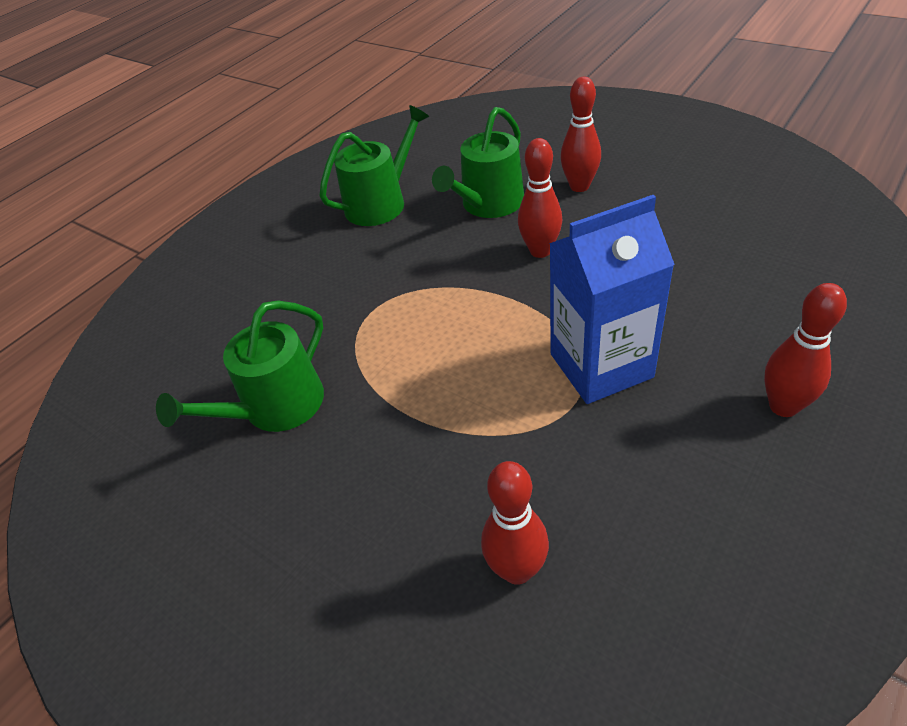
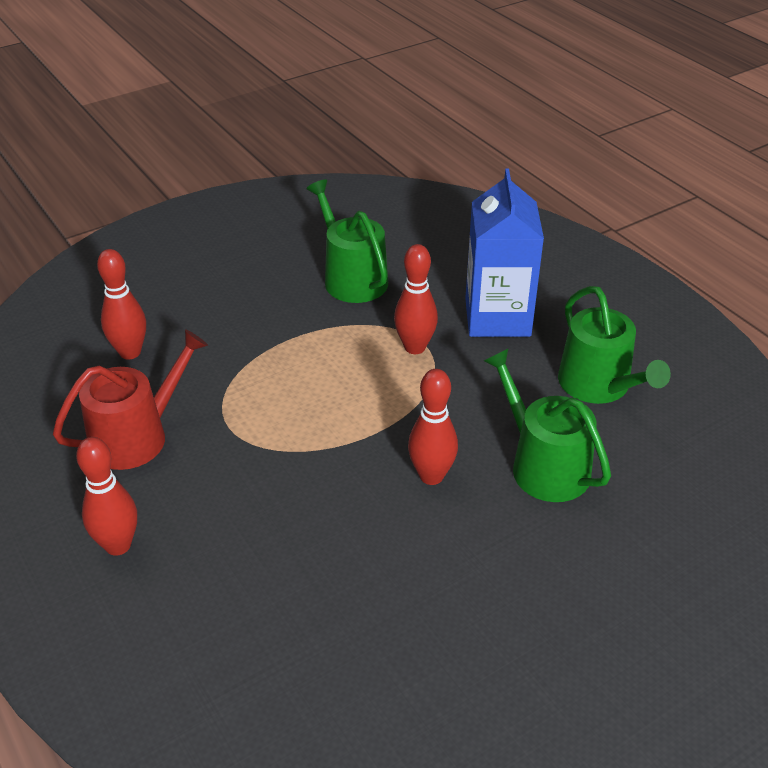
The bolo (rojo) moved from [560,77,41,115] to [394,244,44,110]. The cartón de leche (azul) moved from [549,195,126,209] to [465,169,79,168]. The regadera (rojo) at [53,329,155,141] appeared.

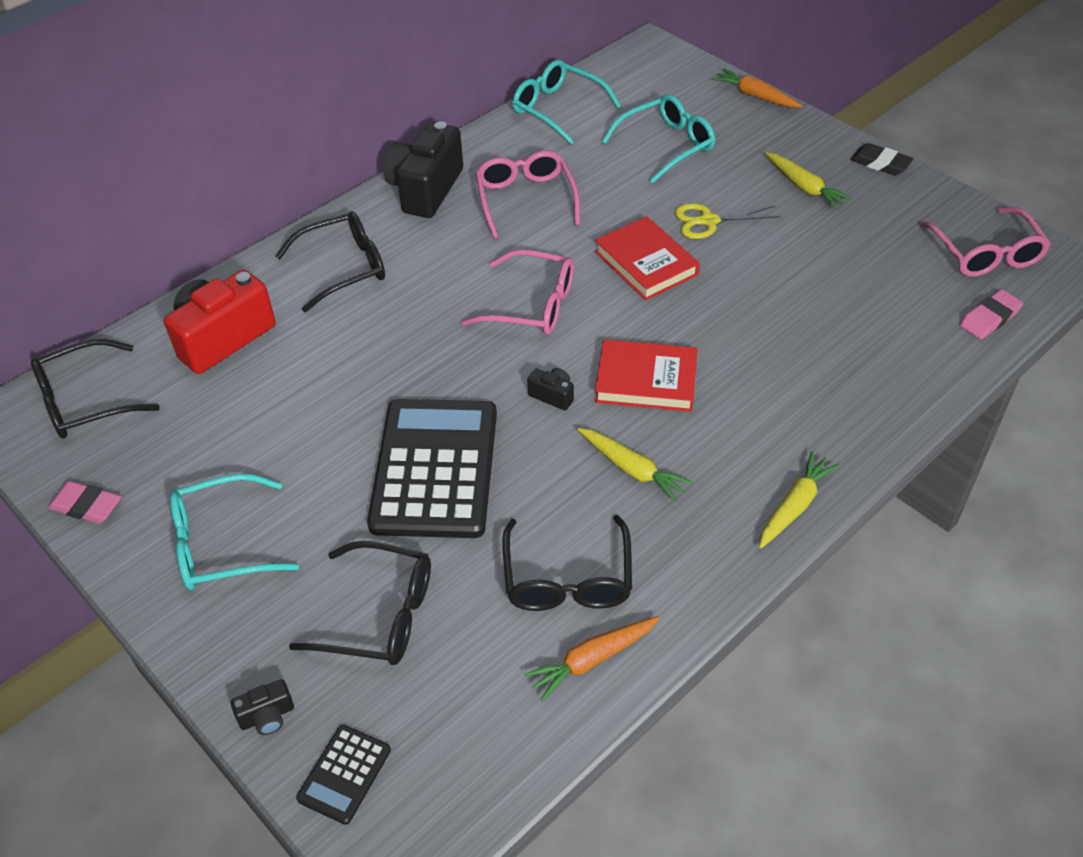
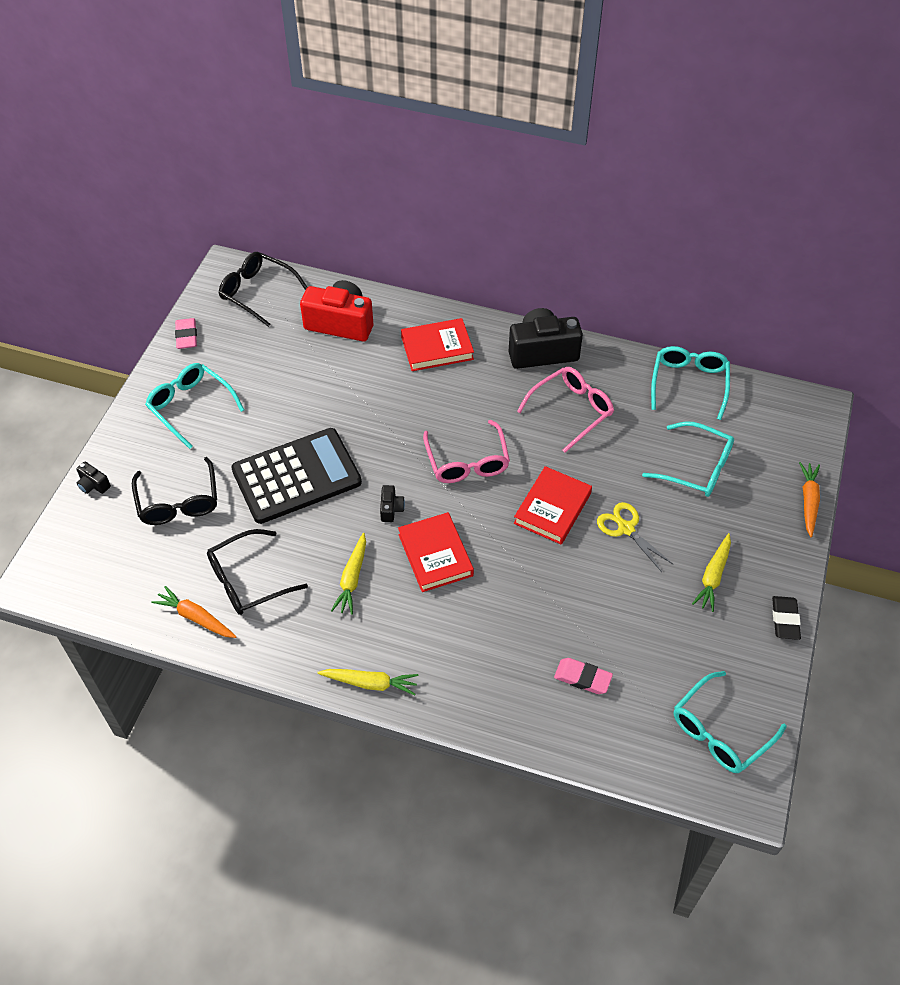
The gafas (rosa) at [920,207,131,70] became the gafas (turquesa) at [674,671,113,102]. The gafas (negro) at [275,211,110,101] was replaced by the libro (rojo) at [401,318,73,53]. The goma de borrar (rosa) moved from [960,290,63,50] to [554,658,59,36]. The calculadora (negro) at [296,725,95,100] disappeared.

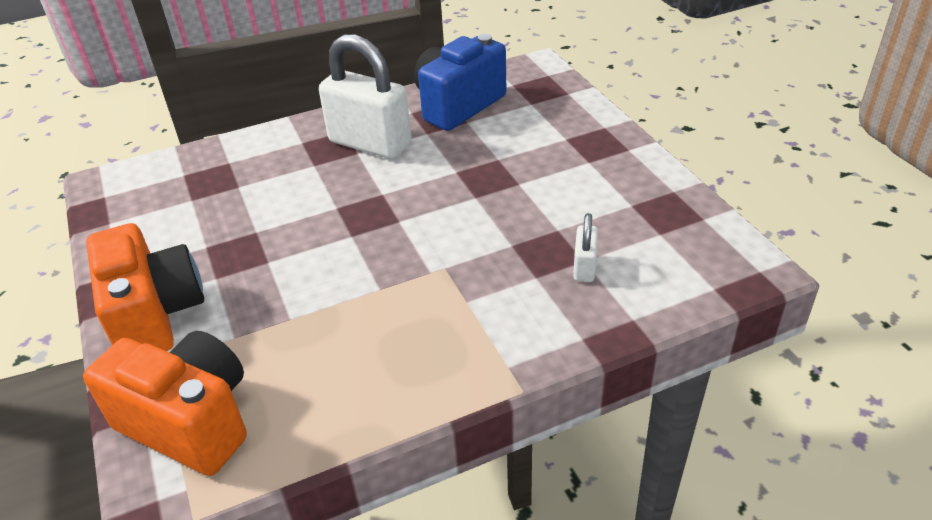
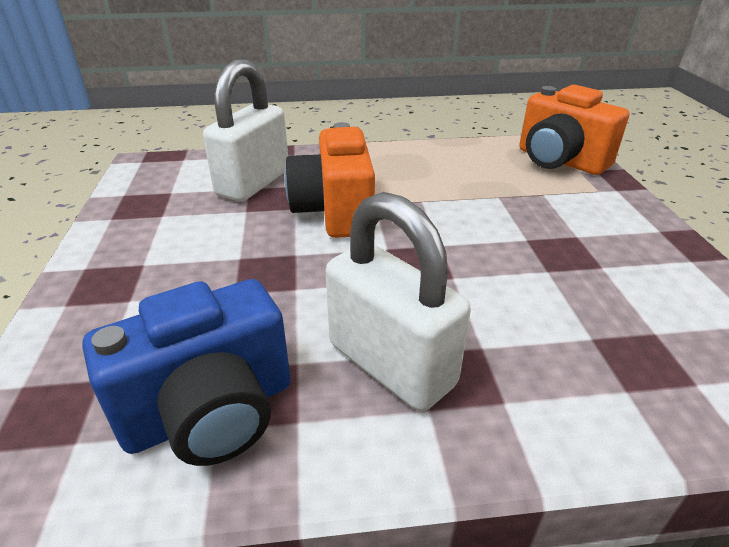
The candado (blanco) at [573,213,25,69] changed to 2.21 times the size. The cámara (naranja) moved from [86,223,118,128] to [285,122,90,116].

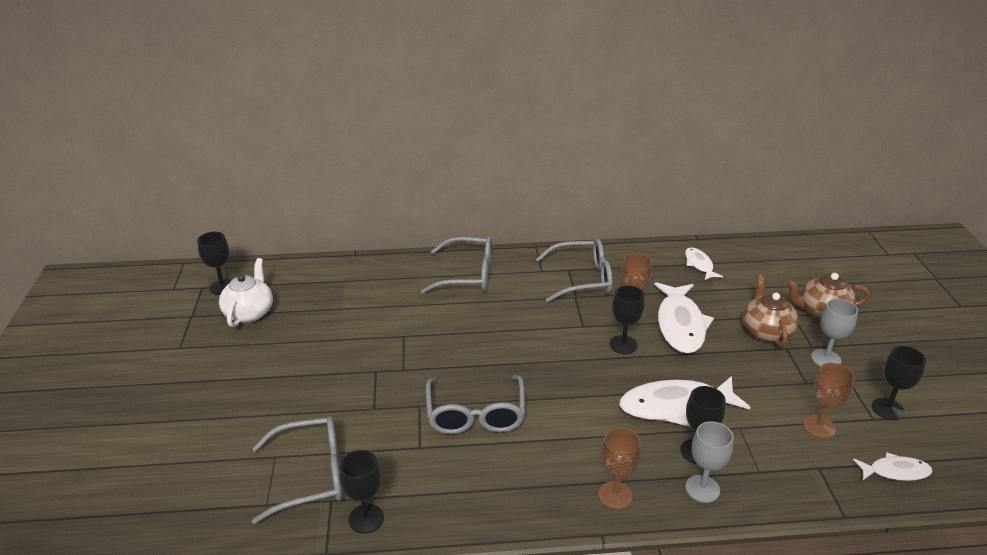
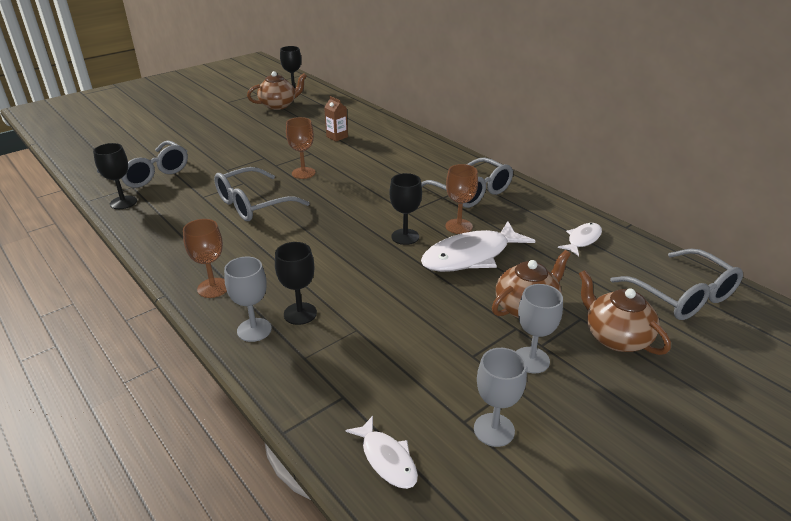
The gafas (gris) moved from [421,236,71,58] to [610,248,133,72]. The tetera (blanco) at [219,258,54,69] became the tetera (marrón) at [247,71,60,39]. The copa (negro) at [872,346,54,74] became the copa (gris) at [474,348,53,99]. The copa (marrón) moved from [803,363,52,76] to [286,117,29,62]. The pez (blanco) at [619,376,131,51] disappeared. The cartón de leche (marrón) at [324,96,24,45] appeared.

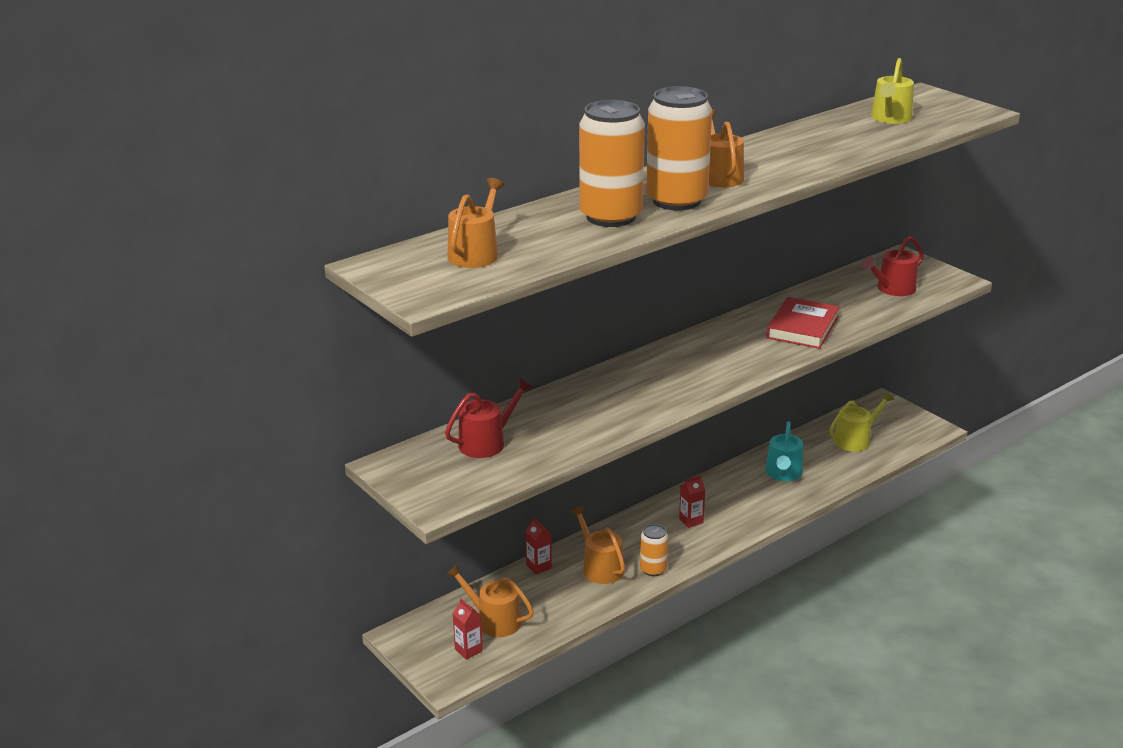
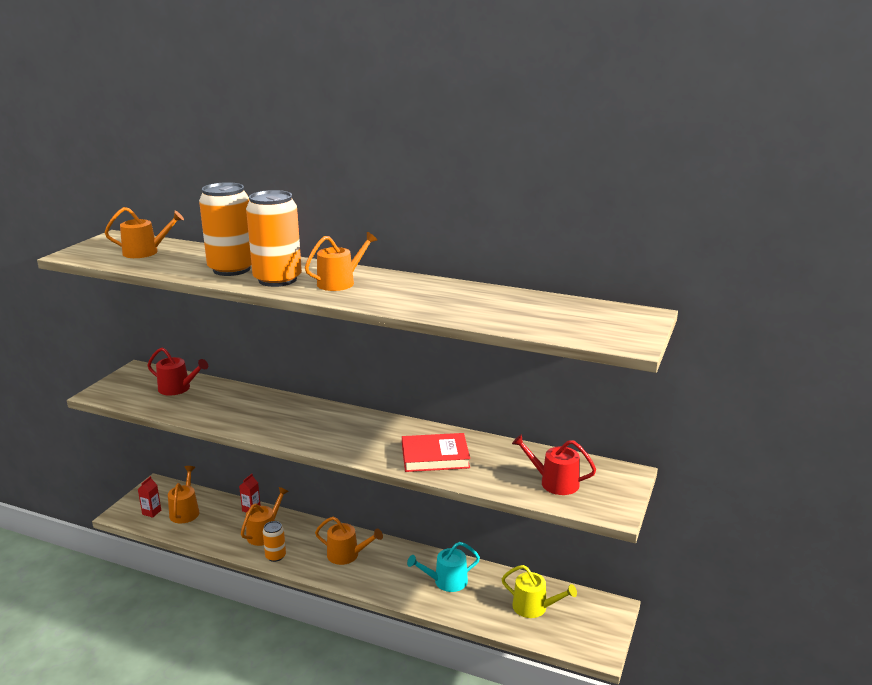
The regadera (amarillo) at [871,58,43,66] disappeared. The cartón de leche (rojo) at [679,475,26,53] was replaced by the regadera (naranja) at [315,517,68,48].

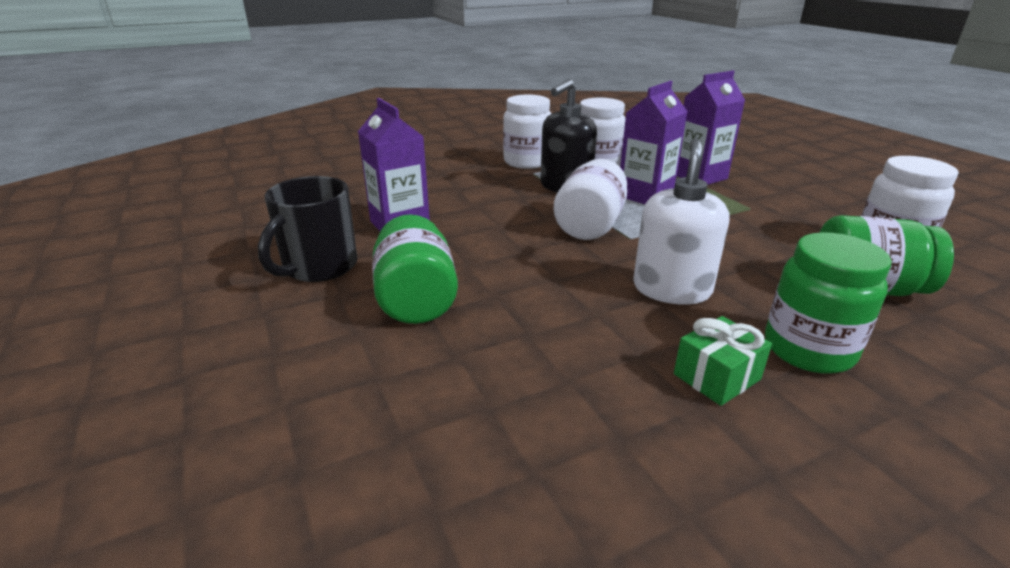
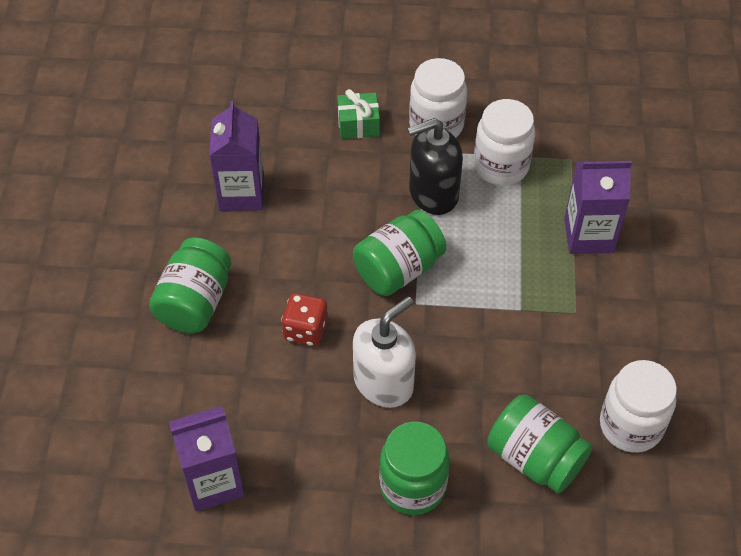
The cartón de leche (morado) moved from [620,81,68,123] to [169,406,76,105]. The tarro (blanco) at [554,159,73,81] became the tarro (verde) at [353,210,93,86]. The taza (negro) at [258,176,99,106] disappeared. The regalo (verde) moved from [674,316,98,90] to [337,89,43,50]. The dado (rojo) at [281,293,47,53] appeared.

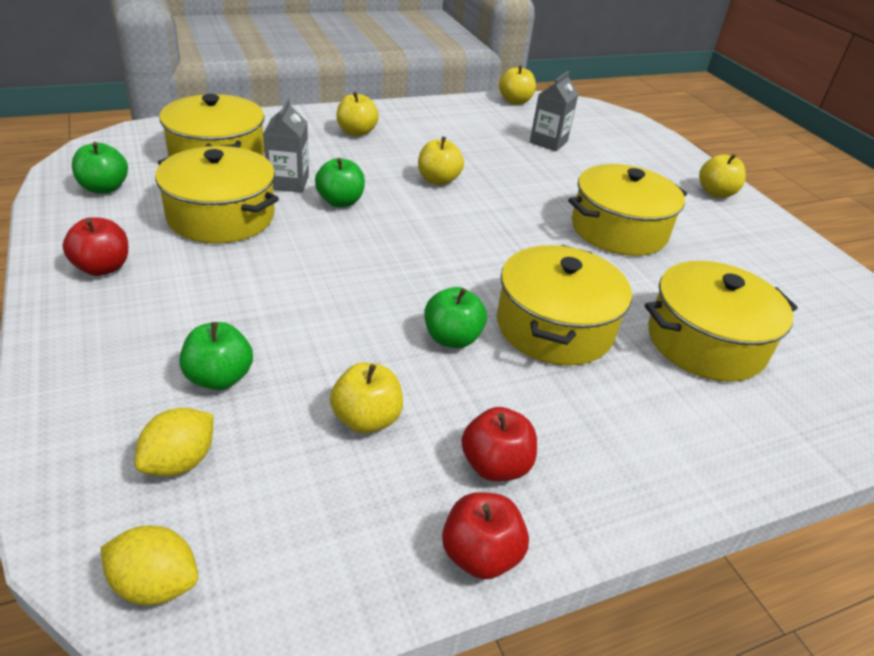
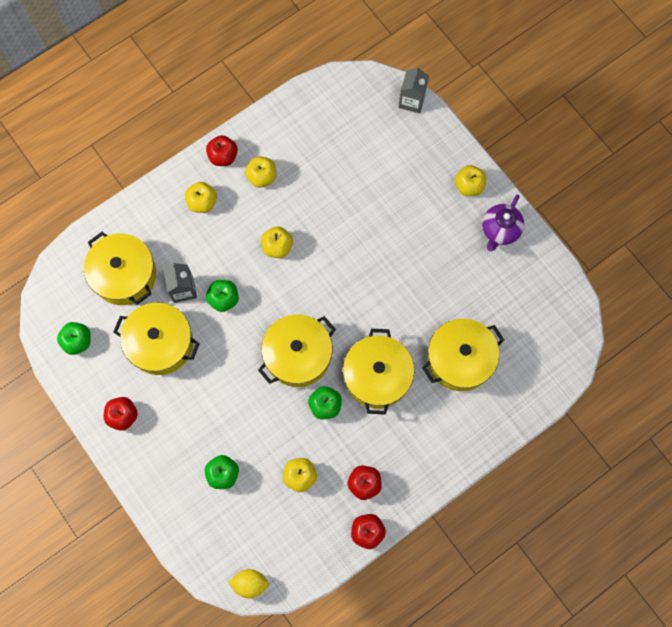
The manzana (amarillo) moved from [499,65,37,40] to [245,156,31,32]. The cartón de leche (gris) moved from [530,71,48,80] to [398,66,31,47]. The olla (amarillo) moved from [568,164,119,92] to [258,314,78,73]. The limón (amarillo) at [135,408,79,68] disappeared. The manzana (rojo) at [206,135,32,31] appeared. The tetera (morado) at [482,195,42,56] appeared.

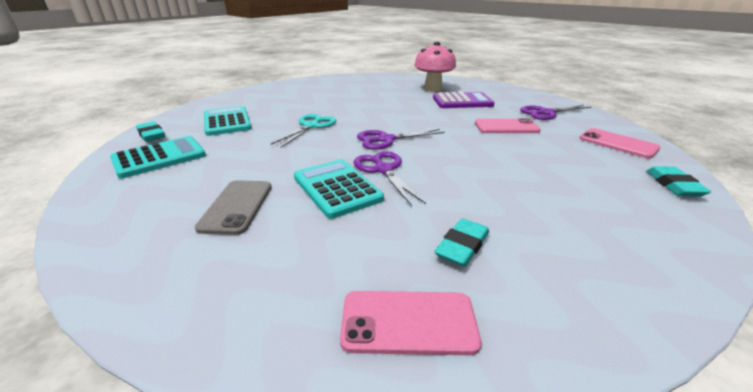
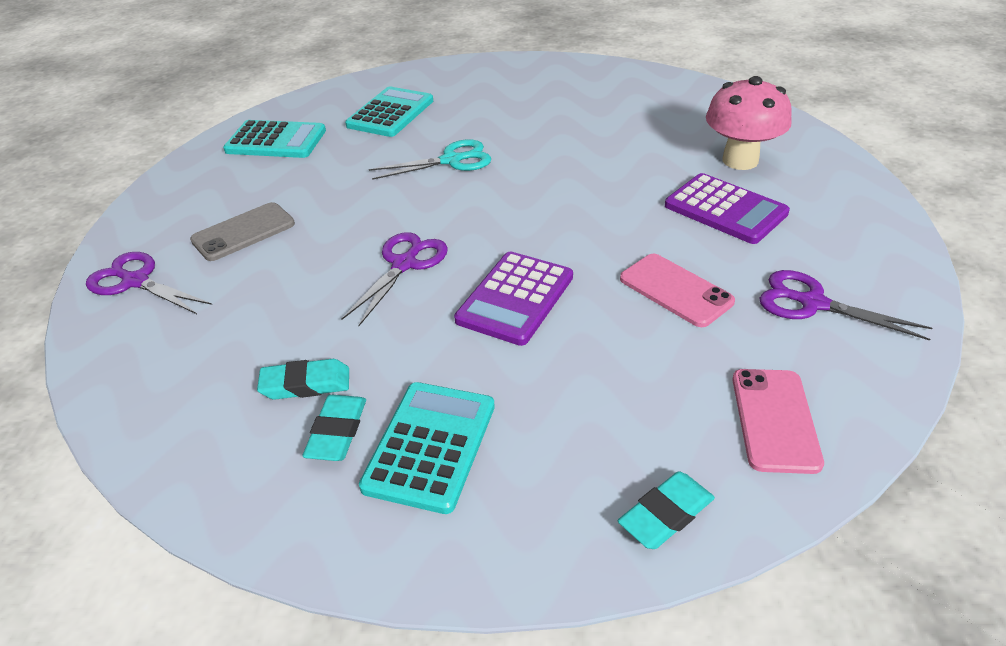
The goma de borrar (turquesa) moved from [136,122,29,20] to [302,395,64,66]. The tijeras (morado) moved from [357,129,88,21] to [86,252,126,62]. The calculadora (turquesa) moved from [294,159,90,60] to [359,382,136,132]. The móvil (rosa) at [340,291,142,64] disappeared. The calculadora (morado) at [454,252,119,94] appeared.

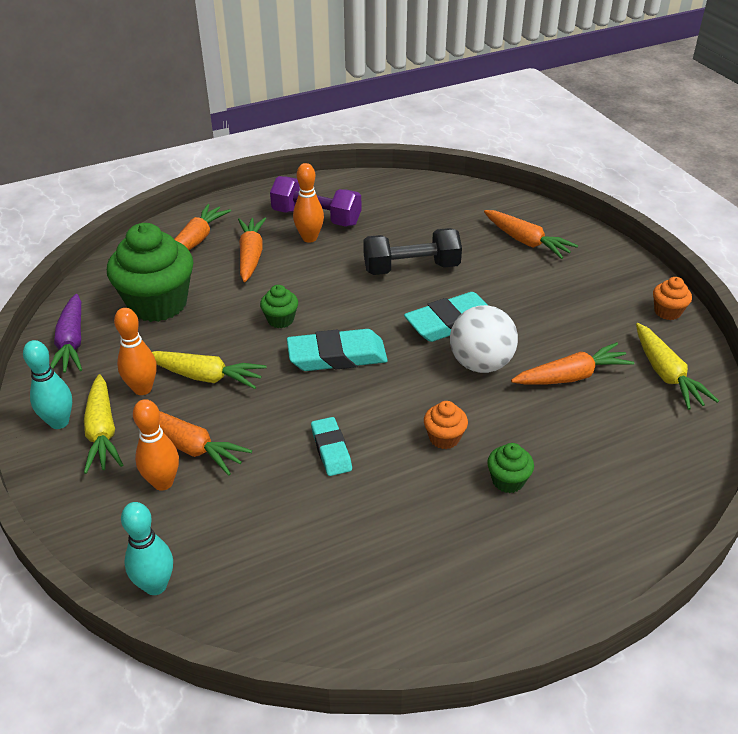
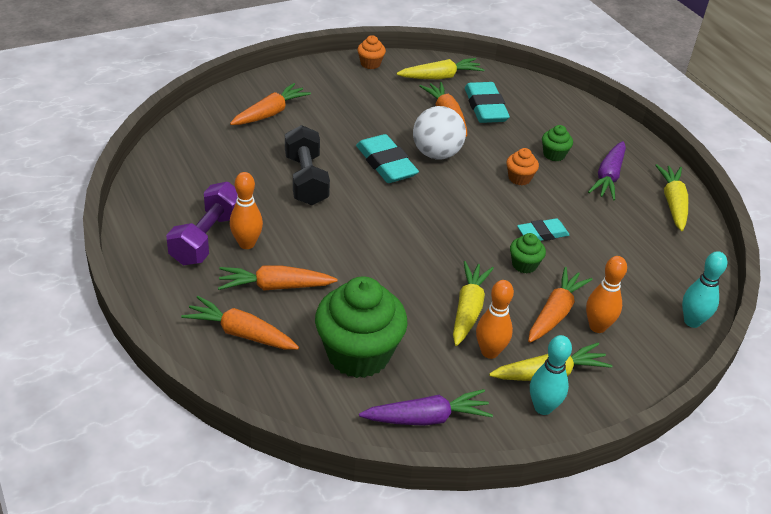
The magdalena (verde) moved from [260,285,38,43] to [510,233,36,40]. The goma de borrar (turquesa) moved from [287,329,101,42] to [465,82,45,41]. The zanahoria (morado) at [588,141,38,59] appeared. The zanahoria (amarillo) at [655,164,33,67] appeared.

